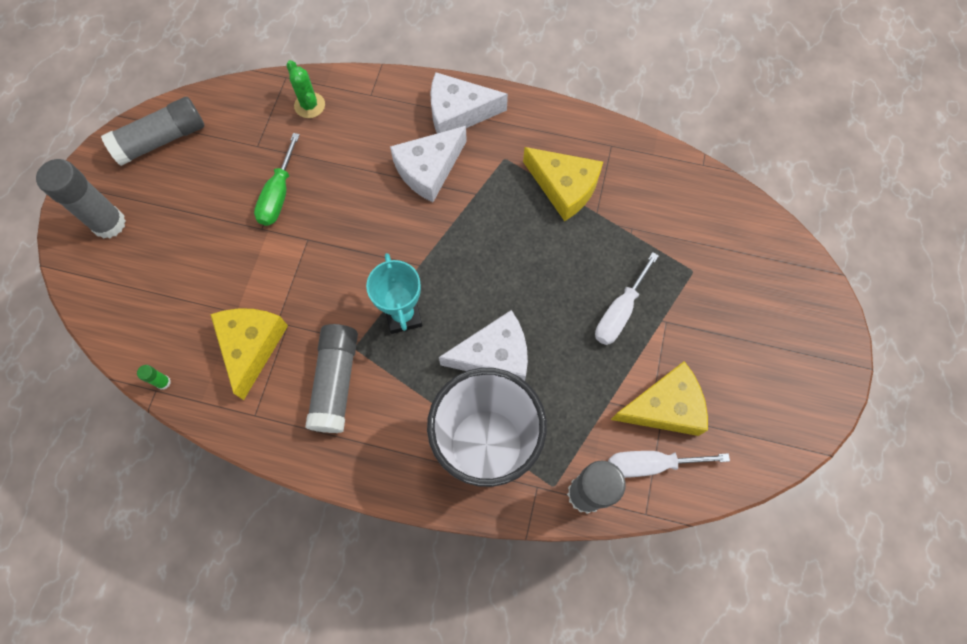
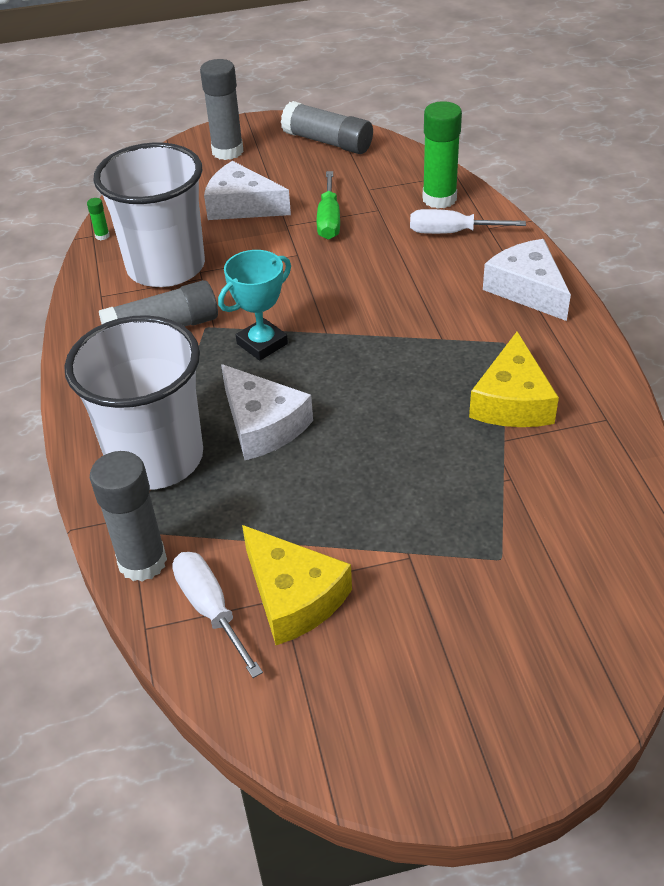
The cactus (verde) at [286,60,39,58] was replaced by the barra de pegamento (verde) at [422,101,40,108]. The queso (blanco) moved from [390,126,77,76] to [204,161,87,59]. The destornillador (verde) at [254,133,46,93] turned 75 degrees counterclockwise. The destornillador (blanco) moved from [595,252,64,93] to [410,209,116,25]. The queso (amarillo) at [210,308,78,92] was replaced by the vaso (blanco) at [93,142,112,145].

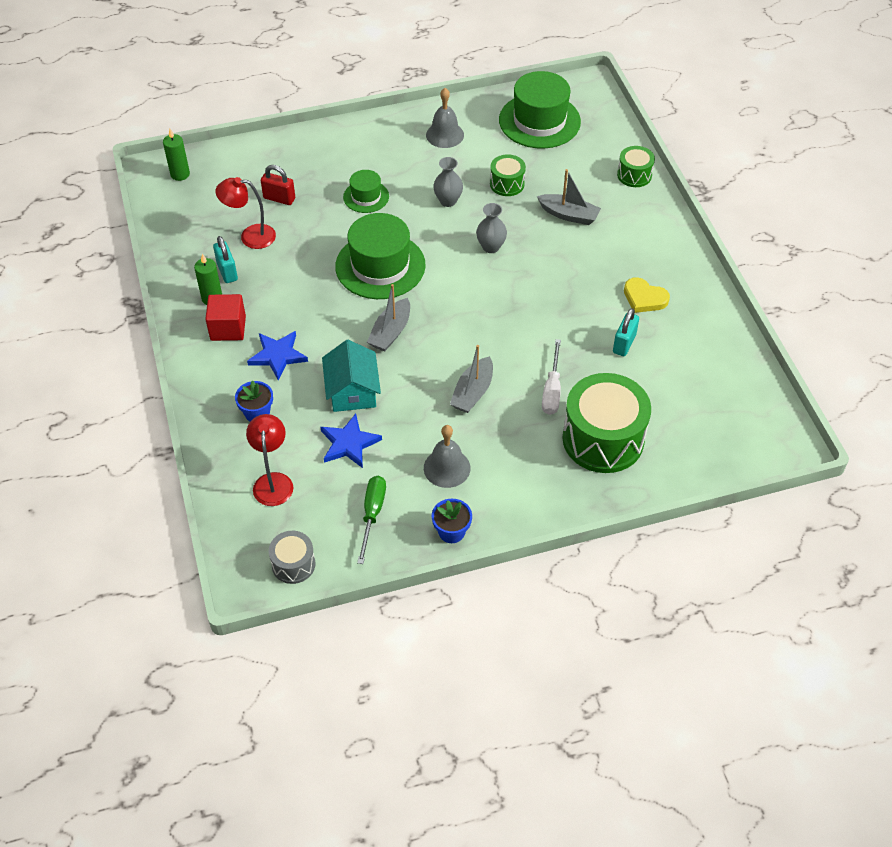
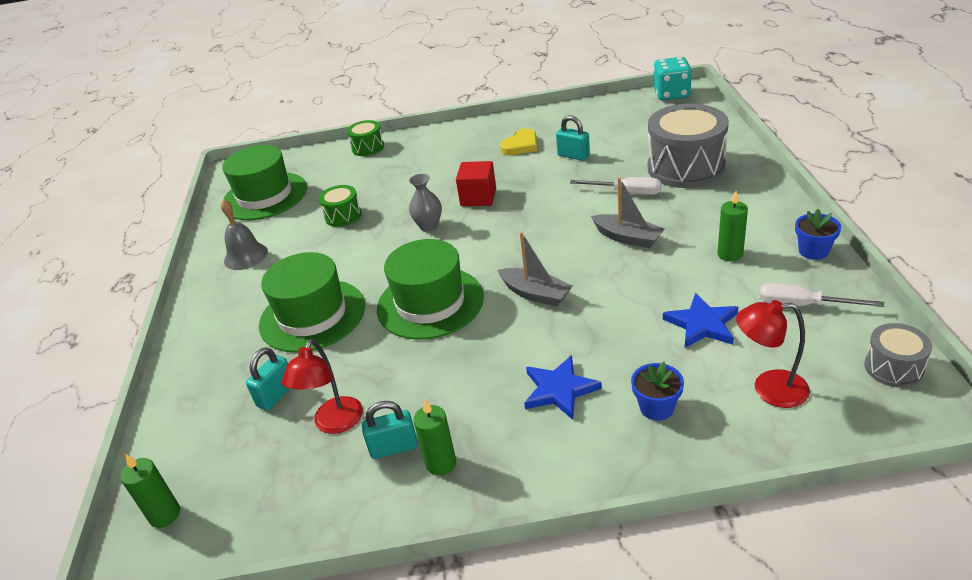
The florero (gris) at [433,157,30,50] disappeared. The candado (rojo) at [261,165,34,40] became the candado (turquesa) at [246,347,44,64]. The barco (gris) at [537,169,64,56] disappeared. The sombrero (verde) at [343,170,46,43] changed to 1.88 times the size. The cubo (rojo) moved from [205,294,41,47] to [456,161,40,45]. The casa (turquesa) at [322,340,59,72] disappeared. The tambor (verde) at [562,373,89,100] became the tambor (gris) at [648,104,81,84]. The campana (gris) at [424,425,47,63] was replaced by the vela (verde) at [718,191,30,70]. The destornillador (verde) at [357,476,29,88] became the destornillador (blanco) at [760,283,124,24]. The dado (turquesa) at [653,57,39,44] appeared.

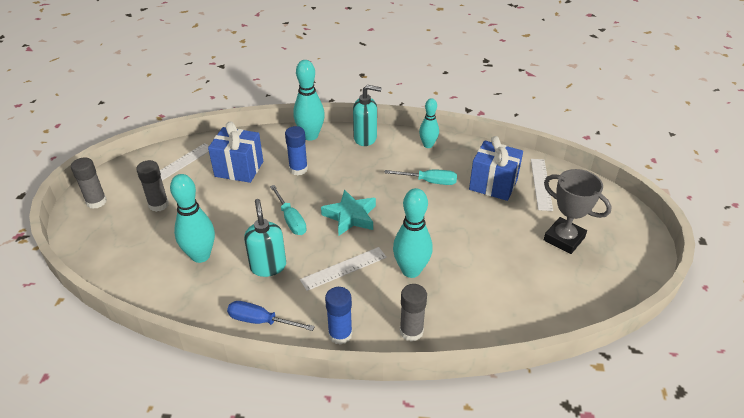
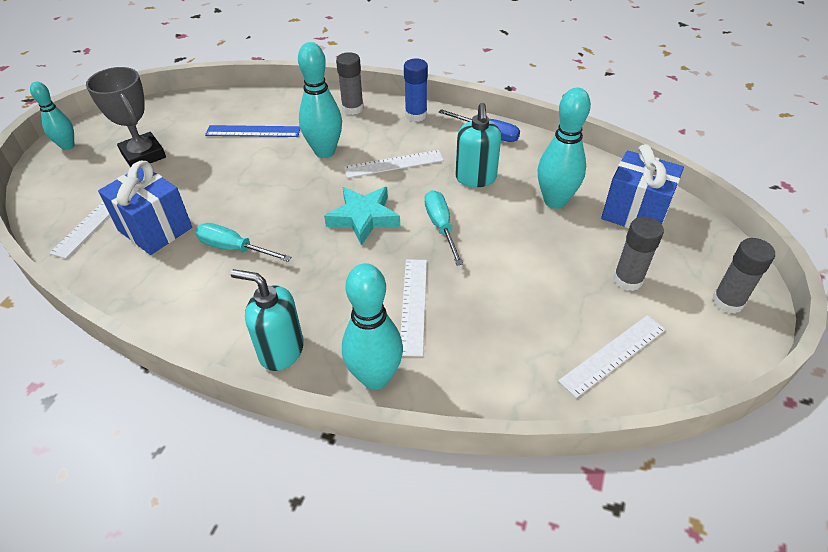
The bolo (turquesa) moved from [419,98,20,50] to [30,82,45,68]. The regalo (azul) moved from [208,121,55,62] to [601,144,83,84]. The barra de pegamento (azul) at [285,126,23,49] was replaced by the regla (blanco) at [400,259,27,98]. The regla (azul) at [205,125,95,12] appeared.

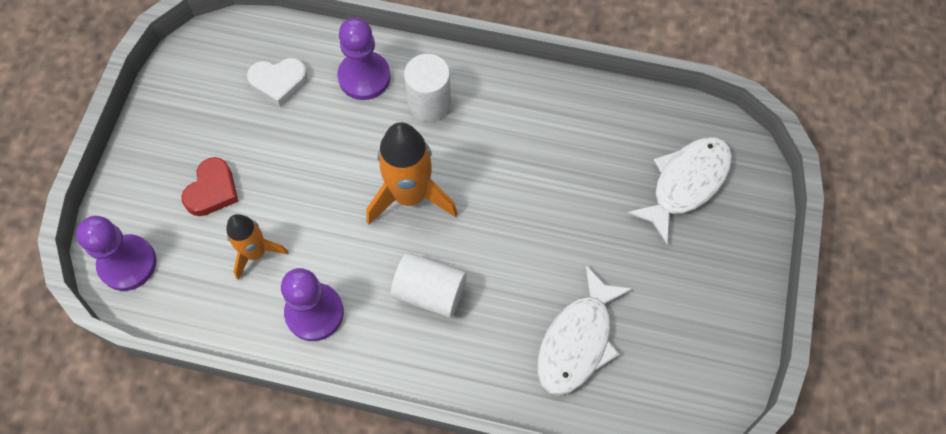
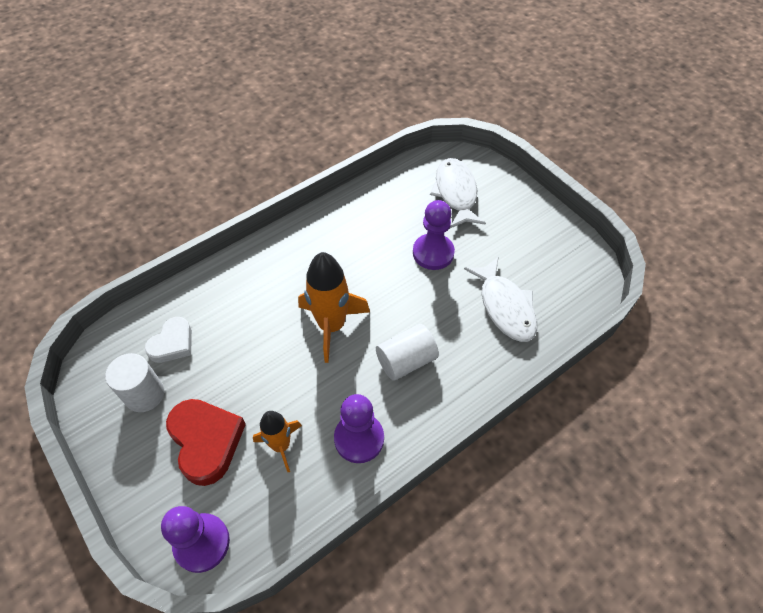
The peón (morado) moved from [337,18,54,82] to [413,200,42,70]. The cilindro (blanco) moved from [404,54,47,67] to [105,353,59,59]. The corazón (rojo) at [181,157,57,59] changed to 1.56 times the size.

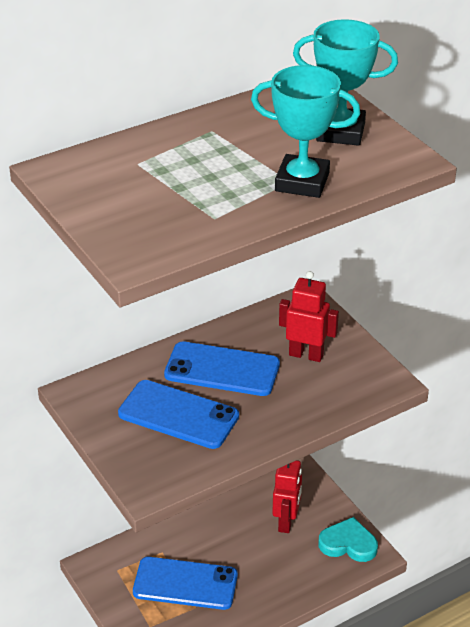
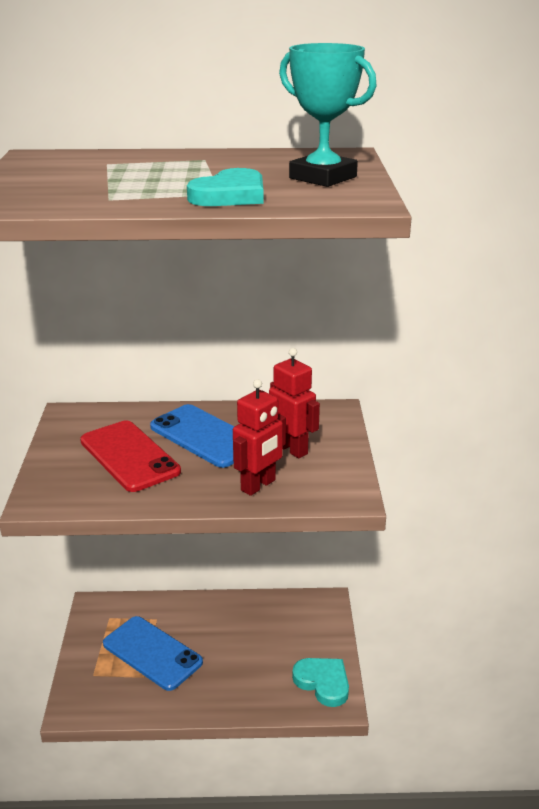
The trofeo (turquesa) at [251,65,109,133] was replaced by the corazón (turquesa) at [187,168,76,38]. The móvil (azul) at [118,380,121,69] became the móvil (rojo) at [80,421,101,71]. The robot (rojo) moved from [272,460,30,73] to [233,379,53,117].

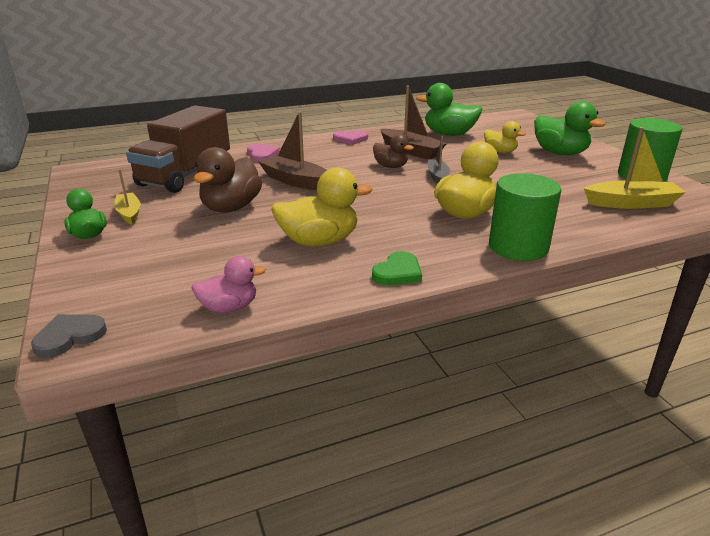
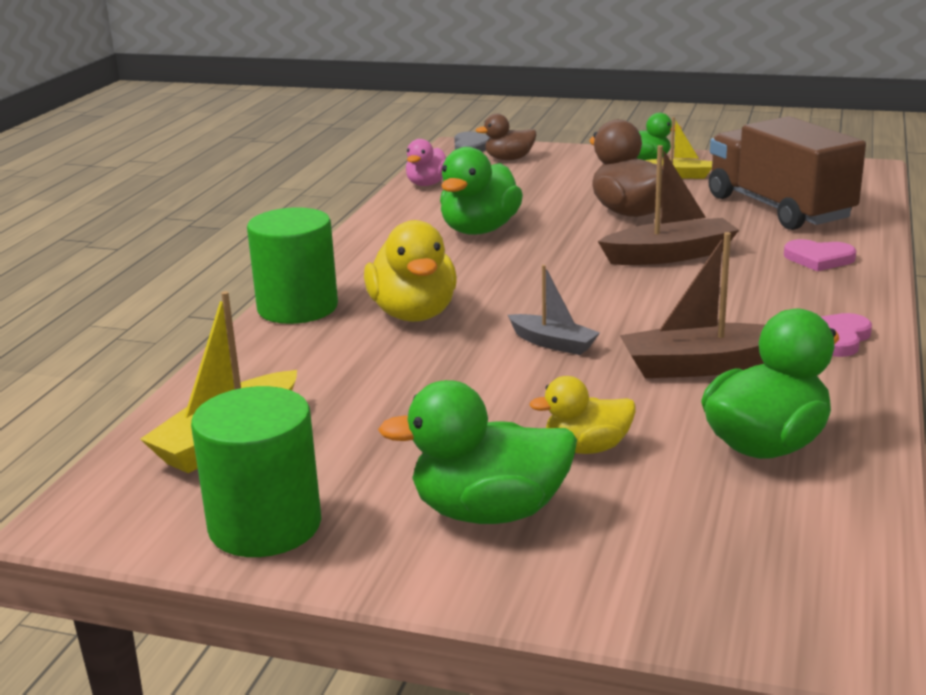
The pato (marrón) moved from [373,134,41,34] to [475,113,61,47]. The pato (amarillo) at [271,167,102,80] became the pato (verde) at [440,147,83,88]. The corazón (verde) at [372,251,50,34] disappeared.

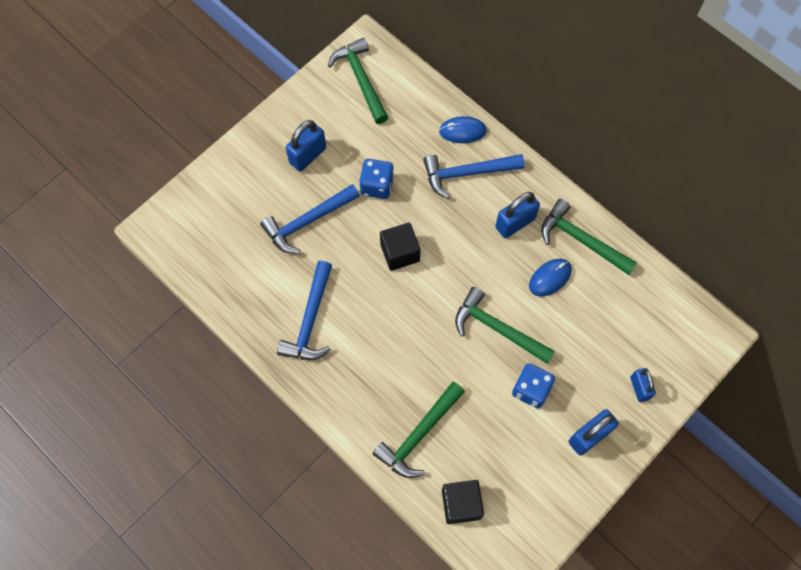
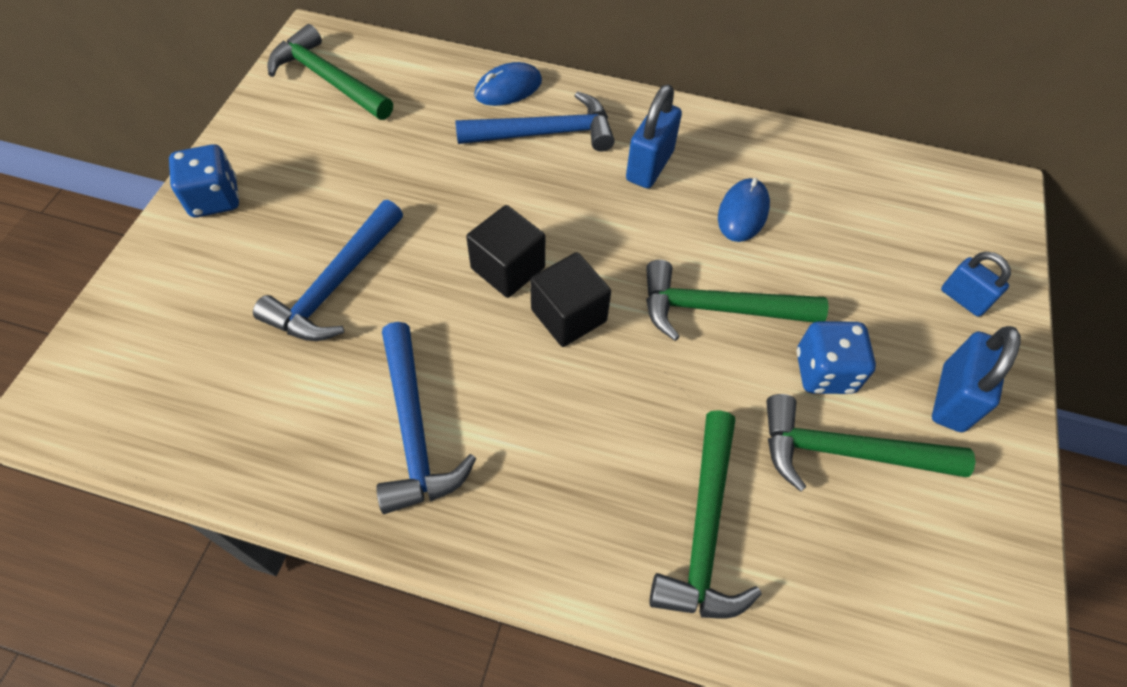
The candado (azul) at [286,120,40,52] disappeared. The martillo (azul) at [423,154,102,45] turned 150 degrees counterclockwise. The dado (azul) moved from [360,159,34,40] to [169,144,70,73]. The martillo (verde) moved from [541,199,96,76] to [766,394,209,98]. The cubo (negro) moved from [442,480,42,44] to [530,252,81,95].

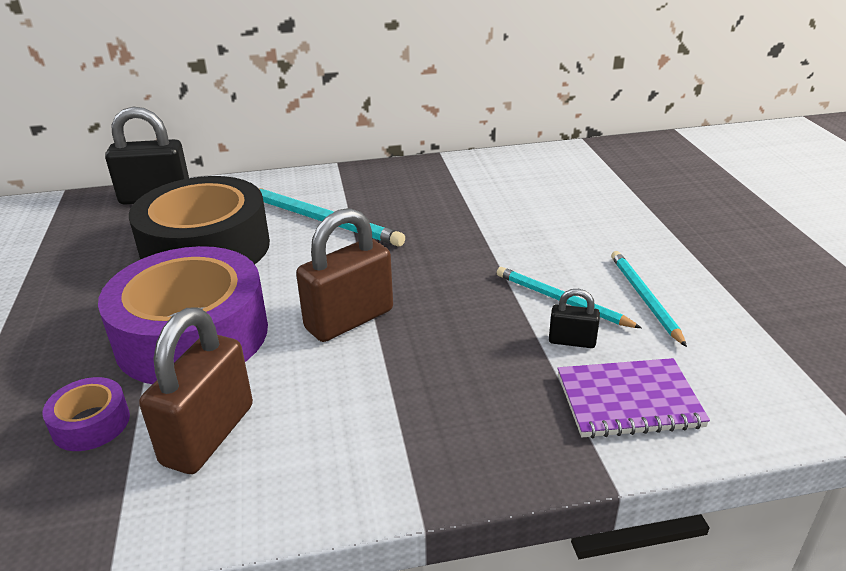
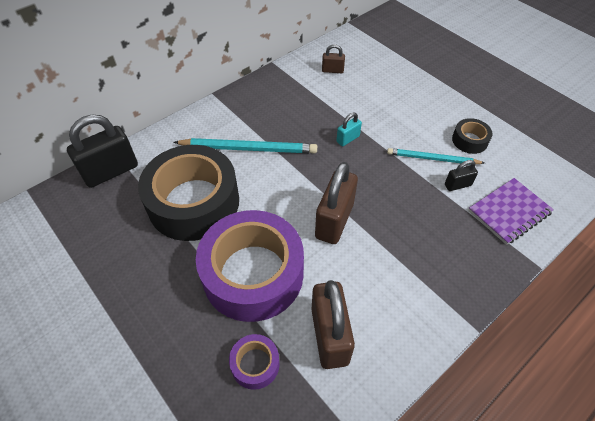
The lápiz (turquesa) at [611,251,76,96] was replaced by the cinta adhesiva (negro) at [452,118,41,36]. The candado (marrón) at [322,44,23,29] appeared. The candado (turquesa) at [336,112,26,34] appeared.

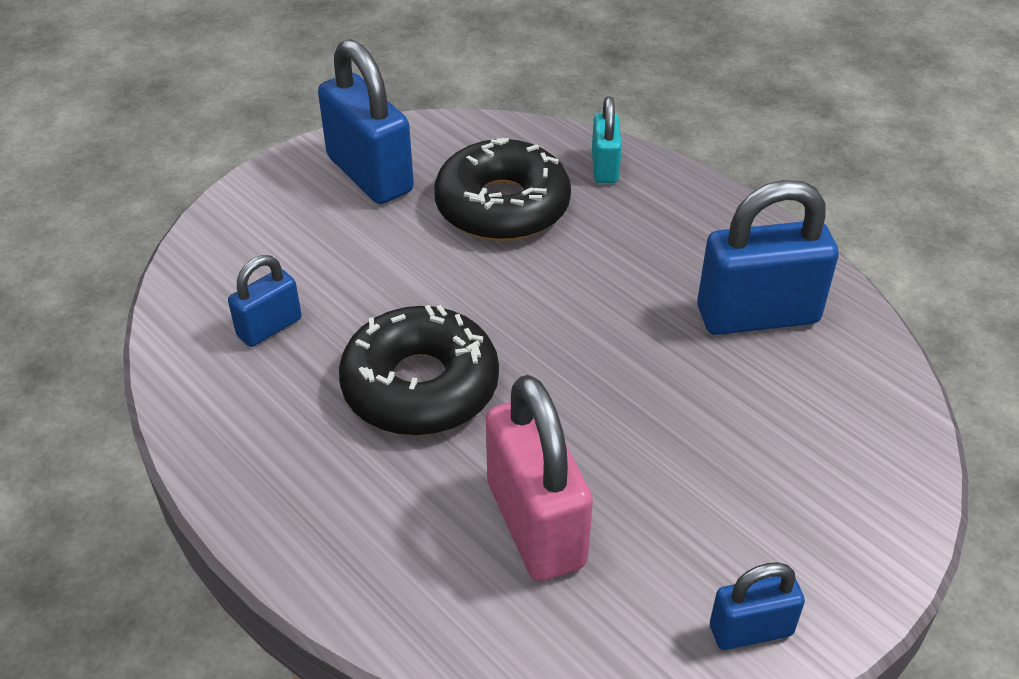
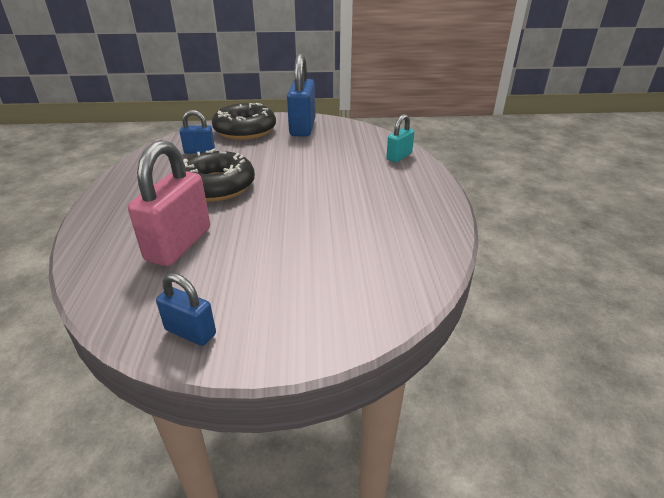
The rosquilla (negro) moved from [434,138,137,103] to [212,103,64,37]. The candado (azul) at [697,180,142,155] disappeared.

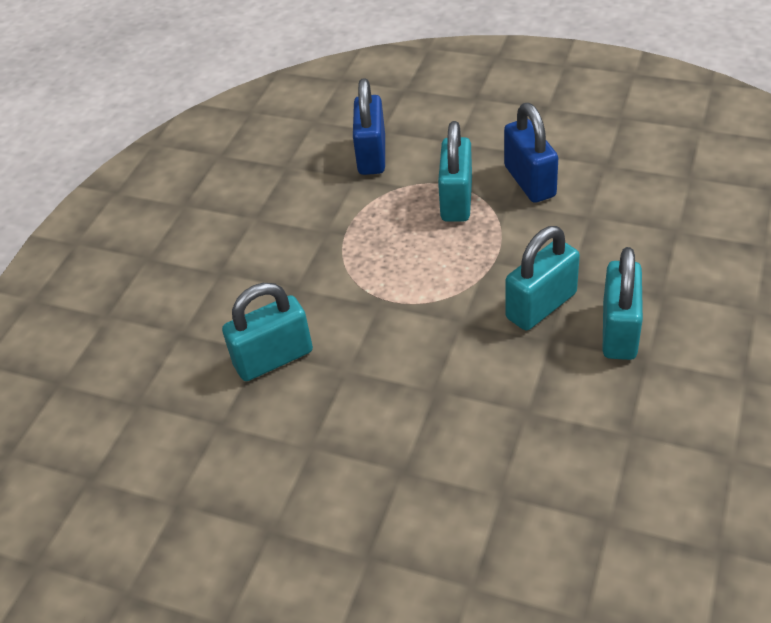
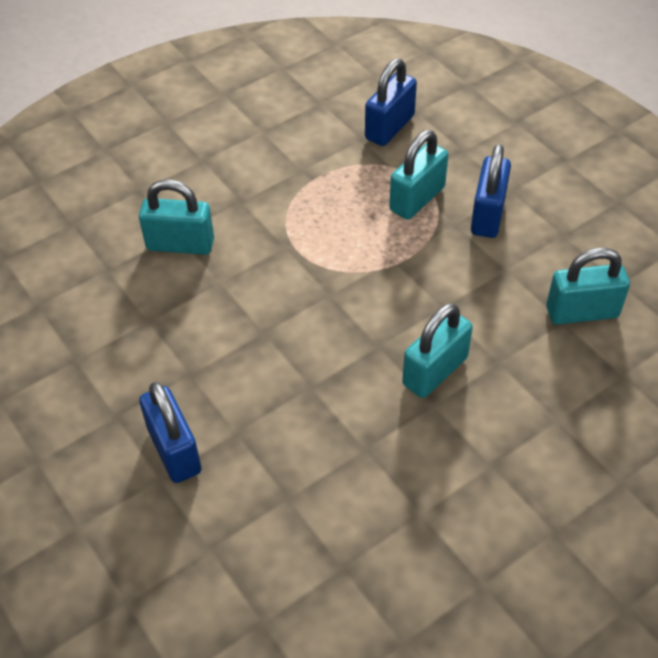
The candado (turquesa) moved from [505,226,75,105] to [546,247,84,77]. The candado (azul) at [139,382,62,101] appeared.

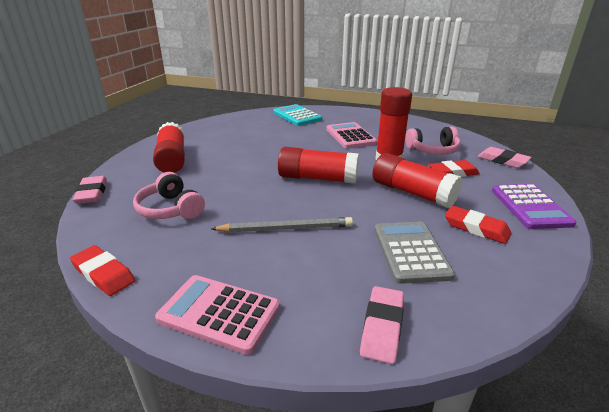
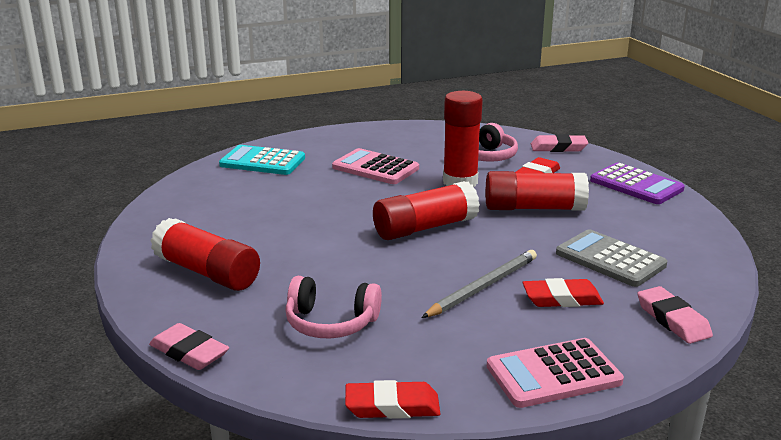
The goma de borrar (rojo) moved from [445,206,66,38] to [522,278,82,29].

